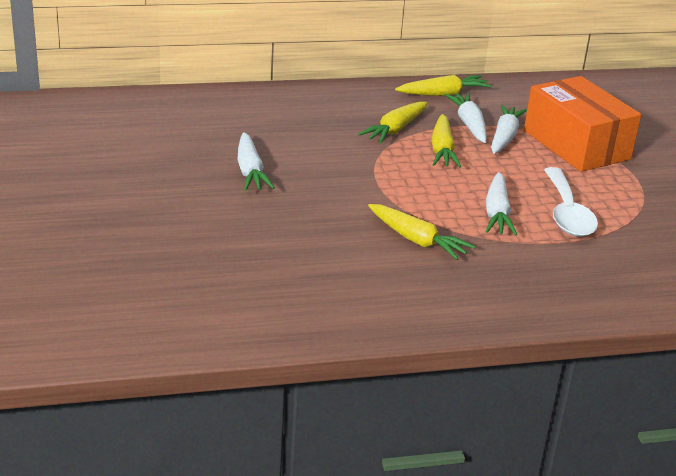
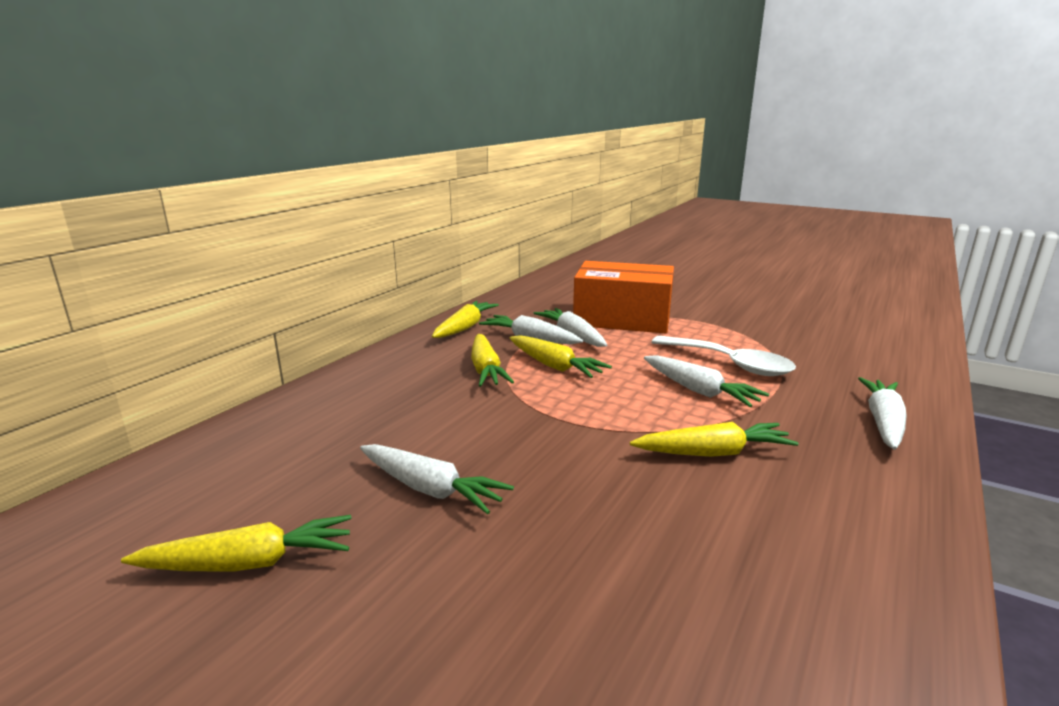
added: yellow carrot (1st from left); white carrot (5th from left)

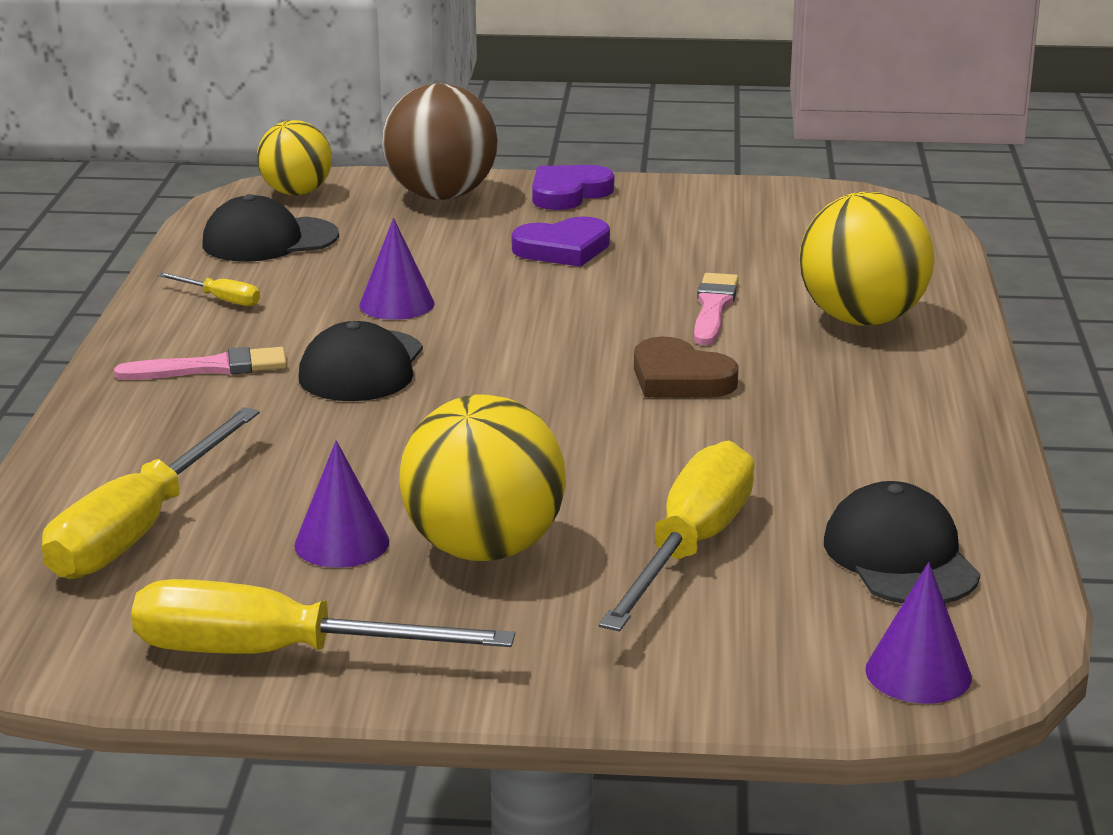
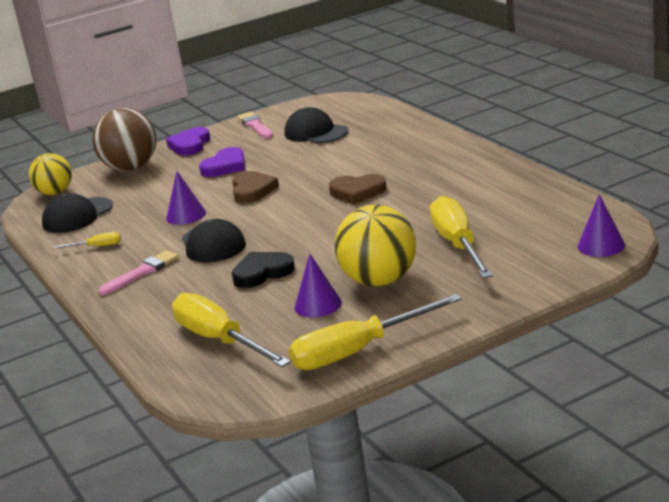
removed: yellow ball (3rd from left)
added: brown heart (1st from left); black heart
moved: pink brush (2nd from left); black cap (3rd from left)
turned: yellow screwdriver (1st from left in the first image) 150 degrees clockwise

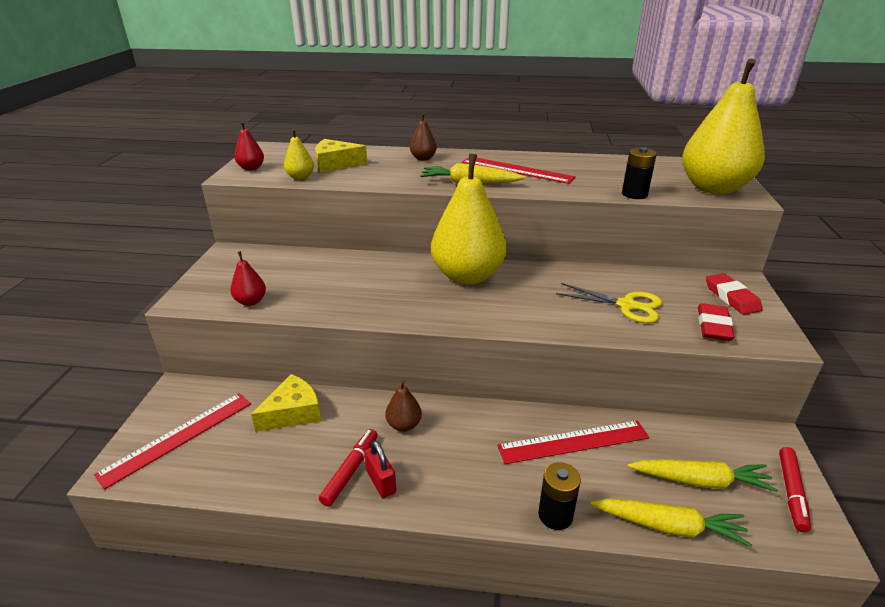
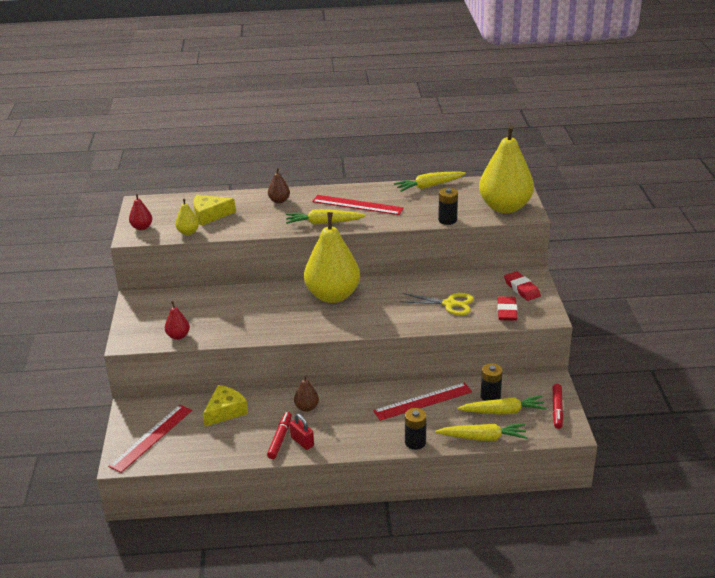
added: yellow carrot (2nd from left); black battery (3rd from left)

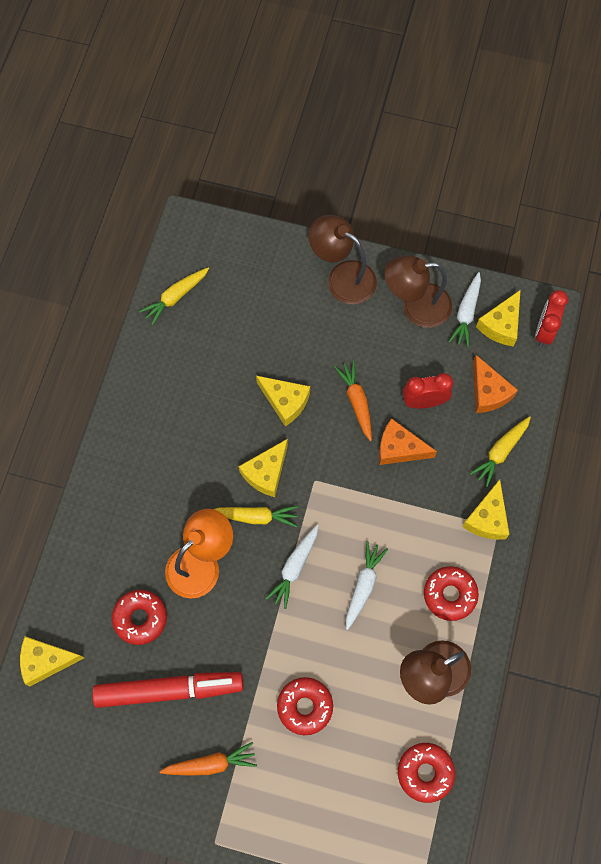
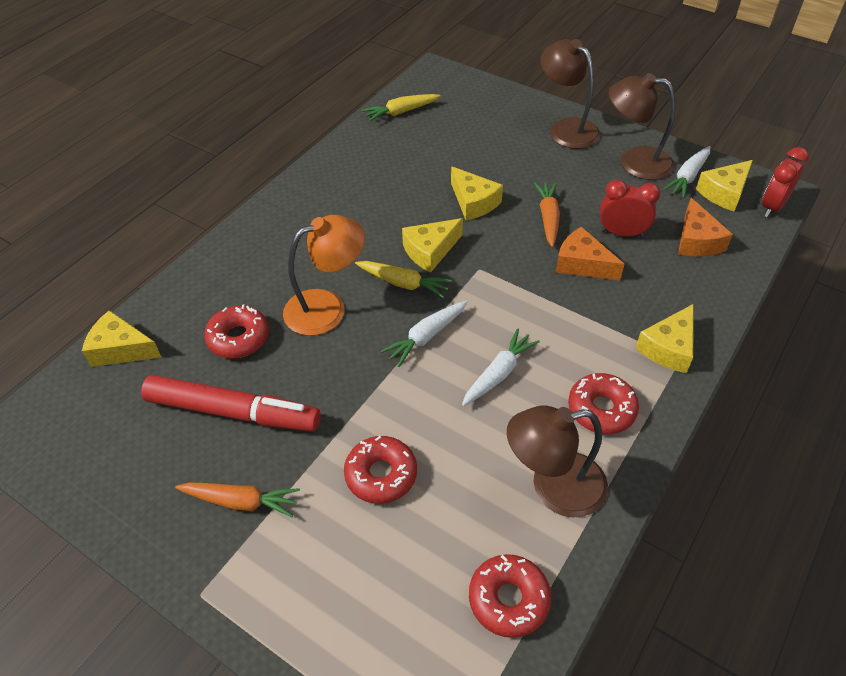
removed: yellow carrot (3rd from left)

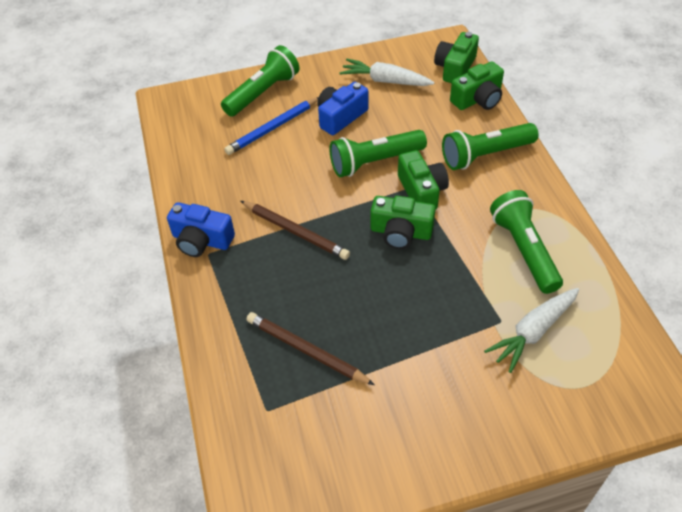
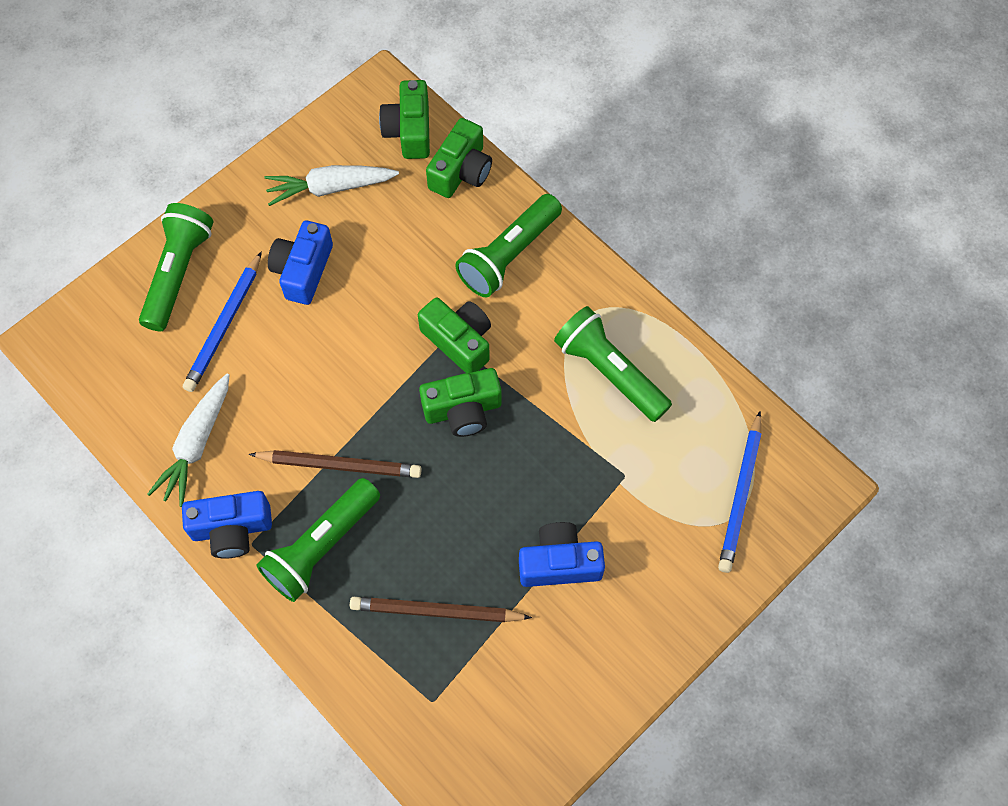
added: blue camera (3rd from left); blue pencil (2nd from left)
moved: green flashlight (2nd from left); white carrot (2nd from left in the first image) to white carrot (1st from left)

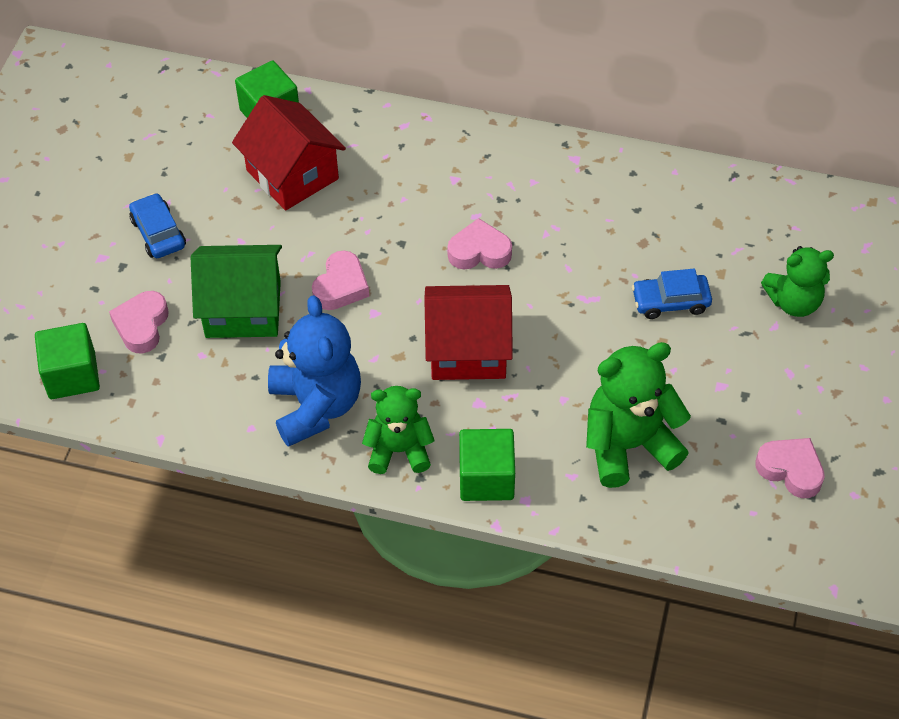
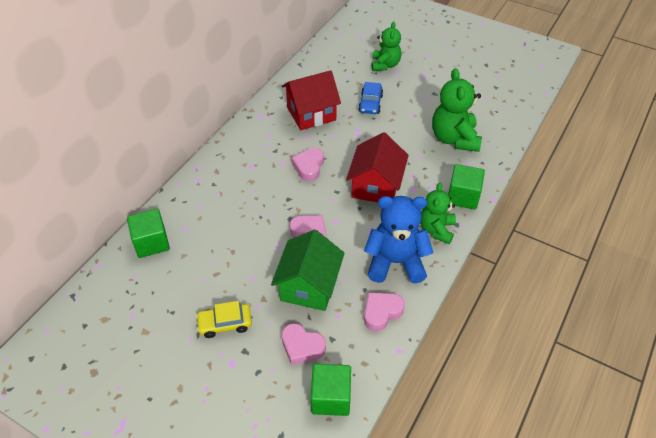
moved: red house (1st from left); pink heart (4th from left)
recoloured: blue car (1st from left) to yellow car

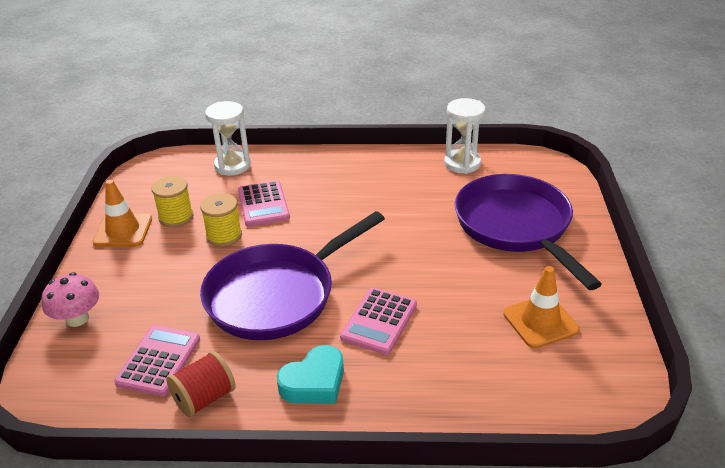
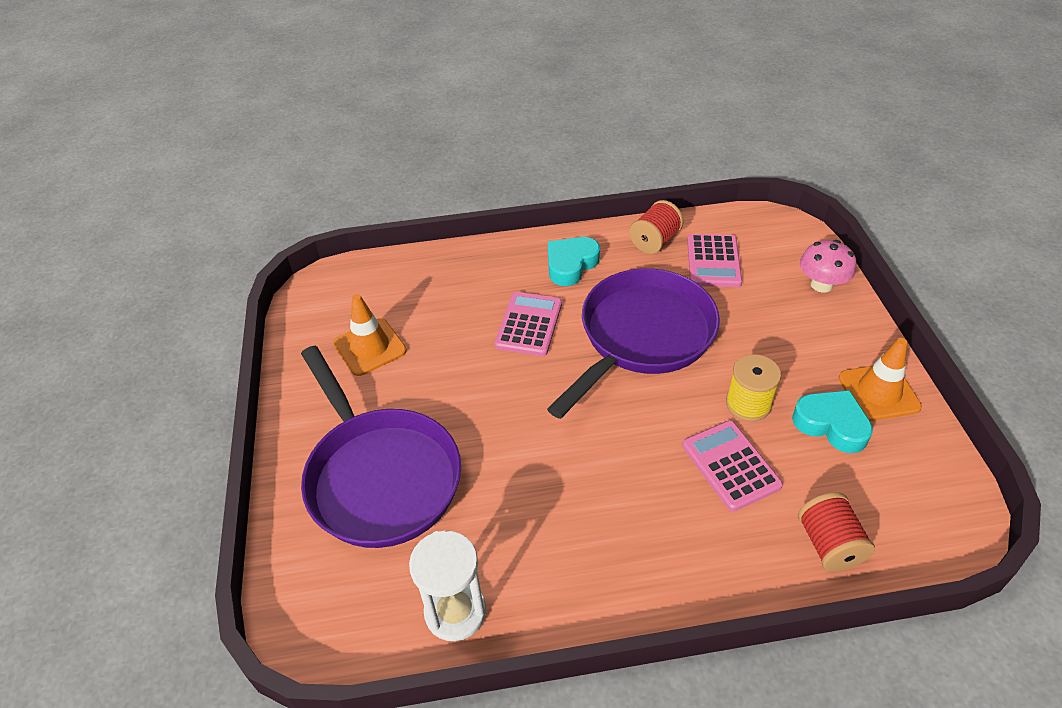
replaced: yellow spool (1st from left) to turquoise heart (2nd from left); white hourglass (1st from left) to red spool (2nd from left)

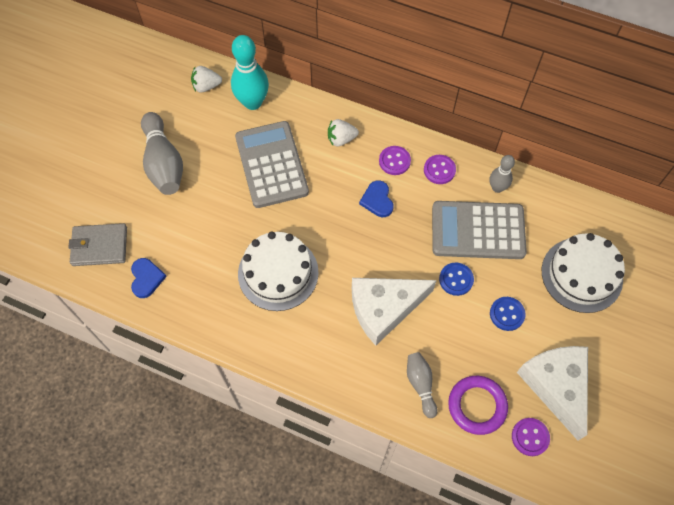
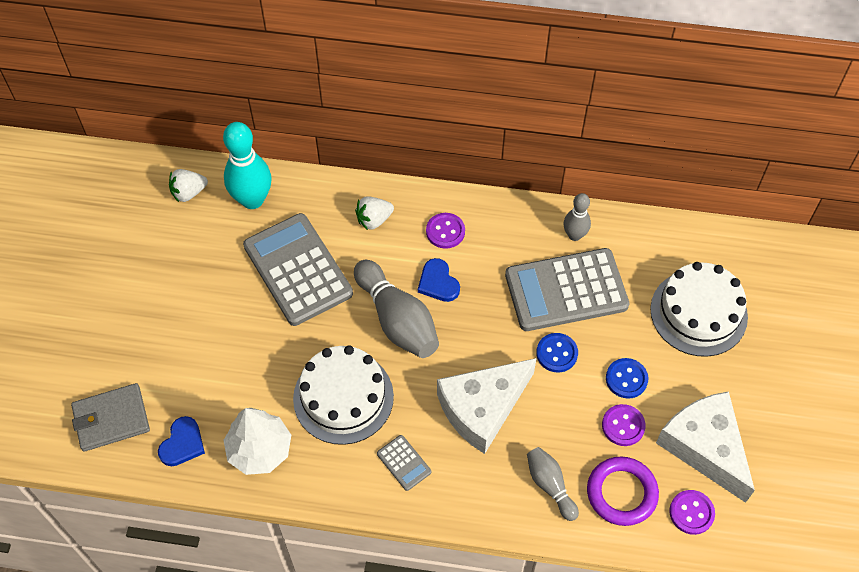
added: white tree; grey calculator (2nd from left)
moved: grey bowling pin (1st from left); purple button (2nd from left)
turned: blue heart (1st from left) 45 degrees clockwise

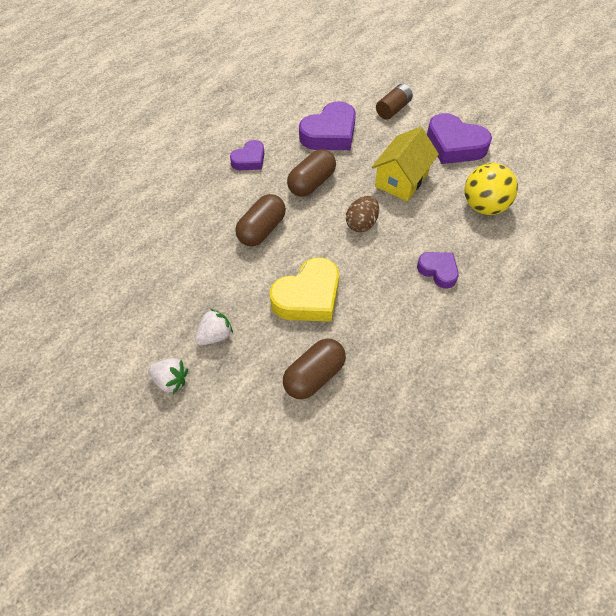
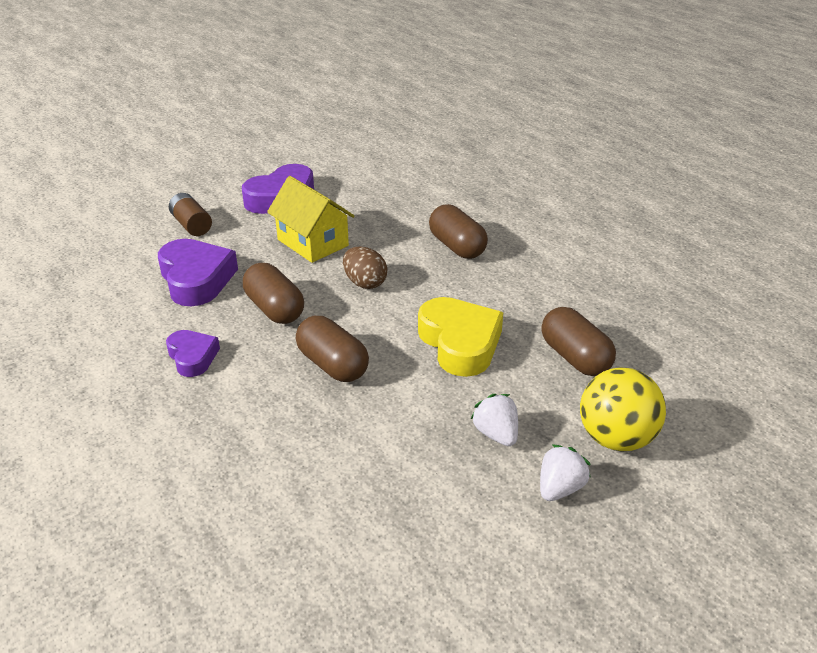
moved: yellow ball
replaced: purple heart (3rd from left) to brown capsule (3rd from left)

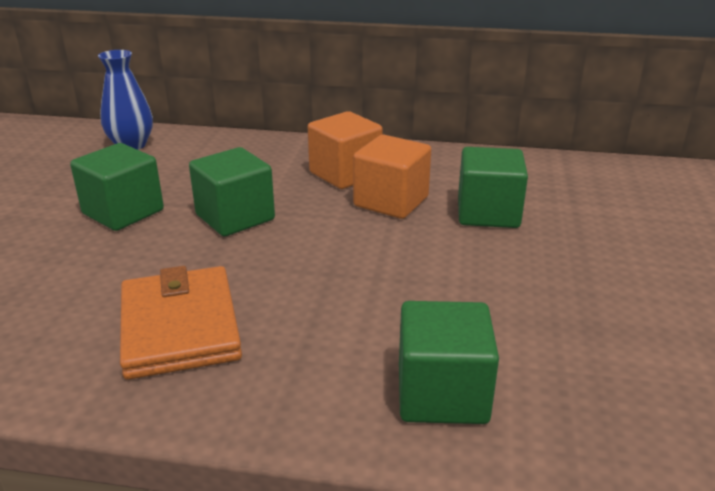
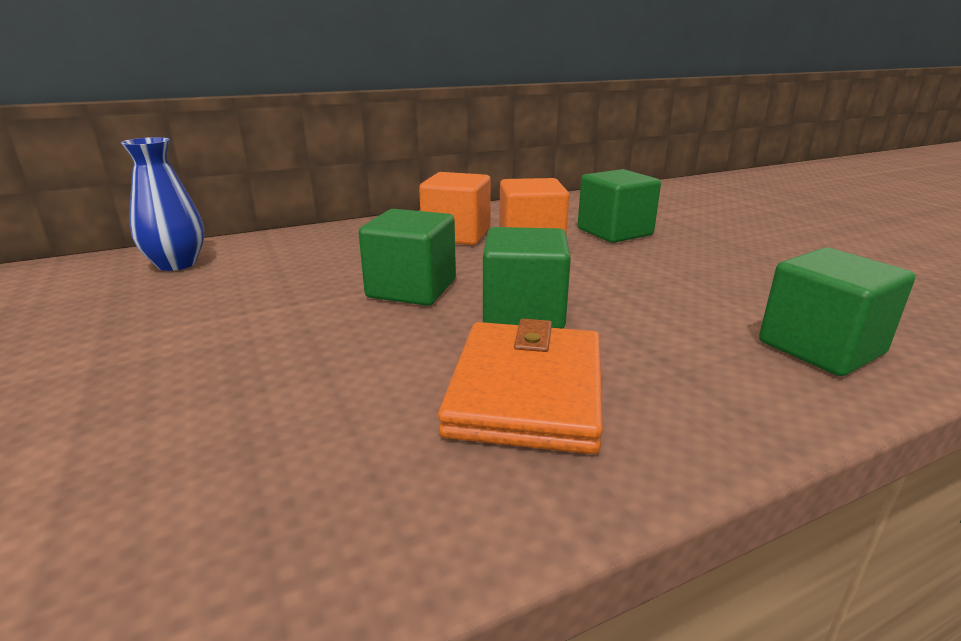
moved: green cube (1st from left in the first image) to green cube (2nd from left)
turned: orange wallet 60 degrees clockwise

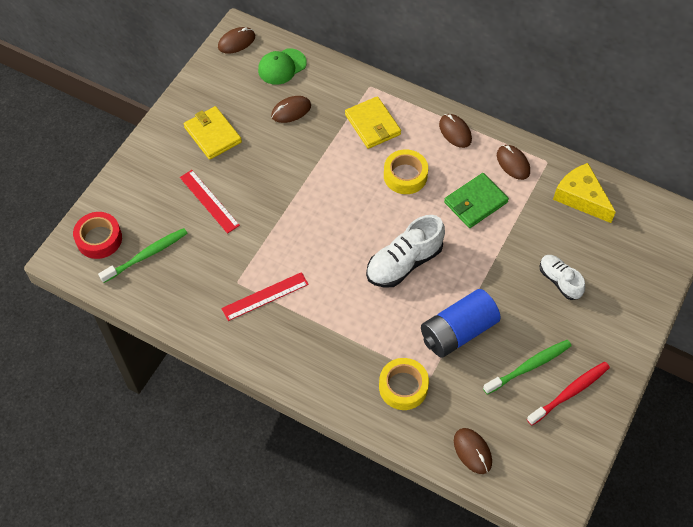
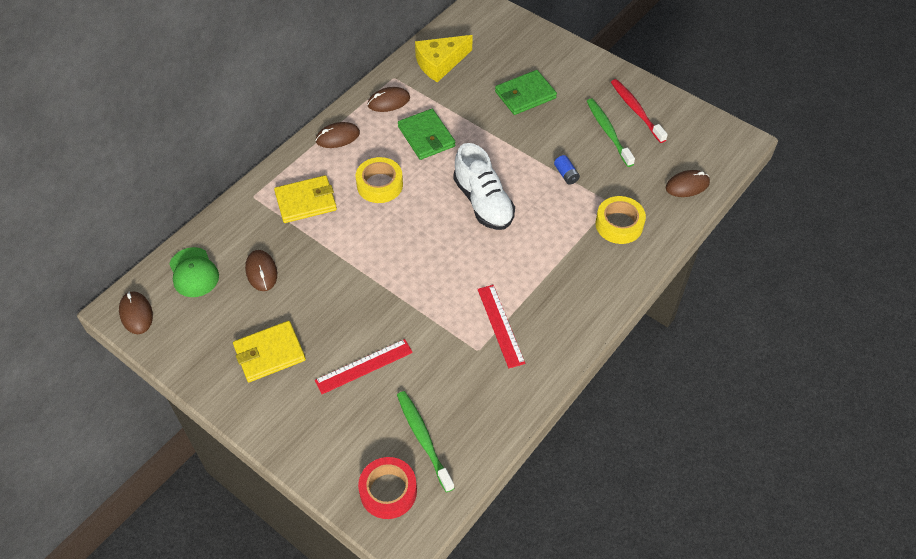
replaced: white shoe (2nd from left) to green wallet (2nd from left)
resized: blue battery x0.40

